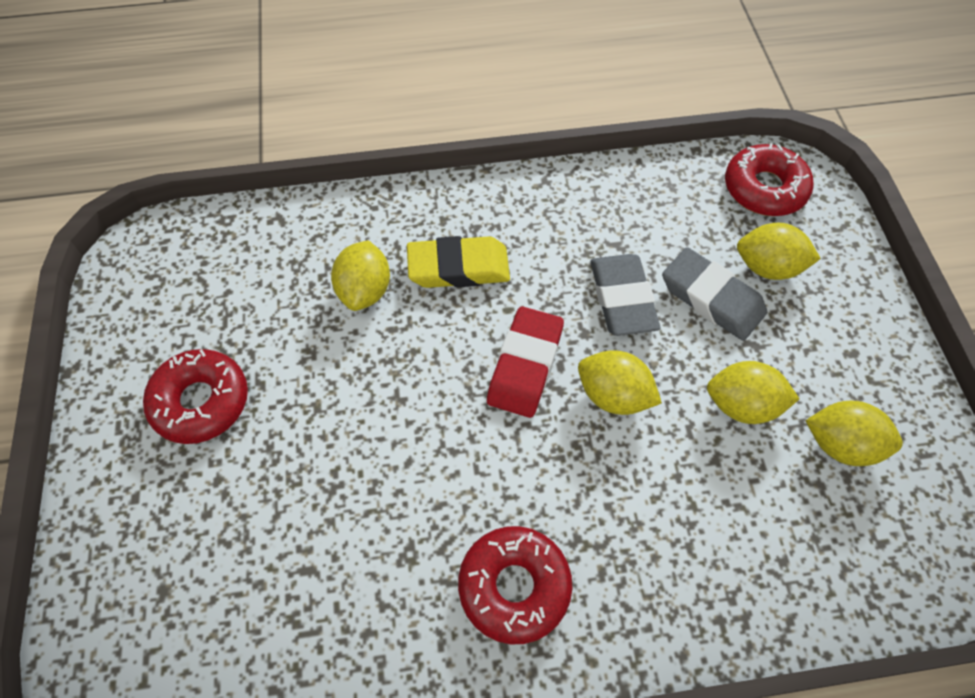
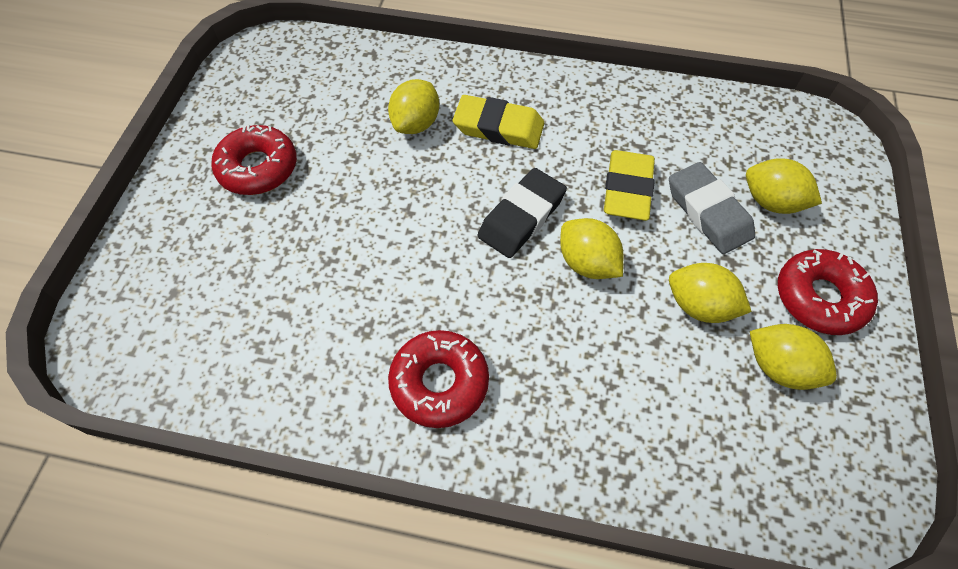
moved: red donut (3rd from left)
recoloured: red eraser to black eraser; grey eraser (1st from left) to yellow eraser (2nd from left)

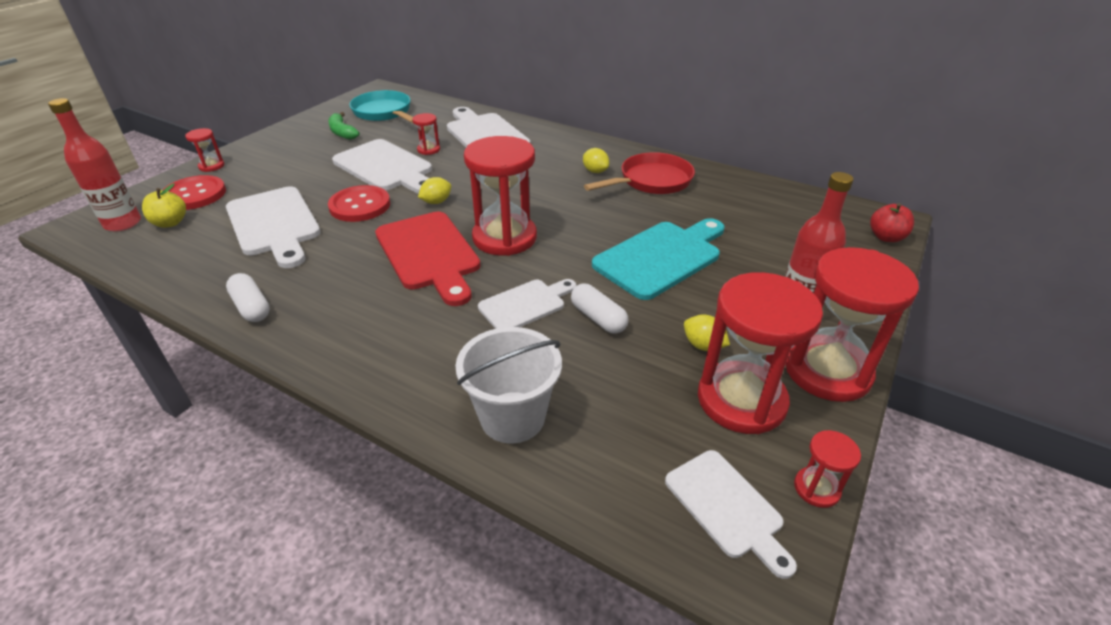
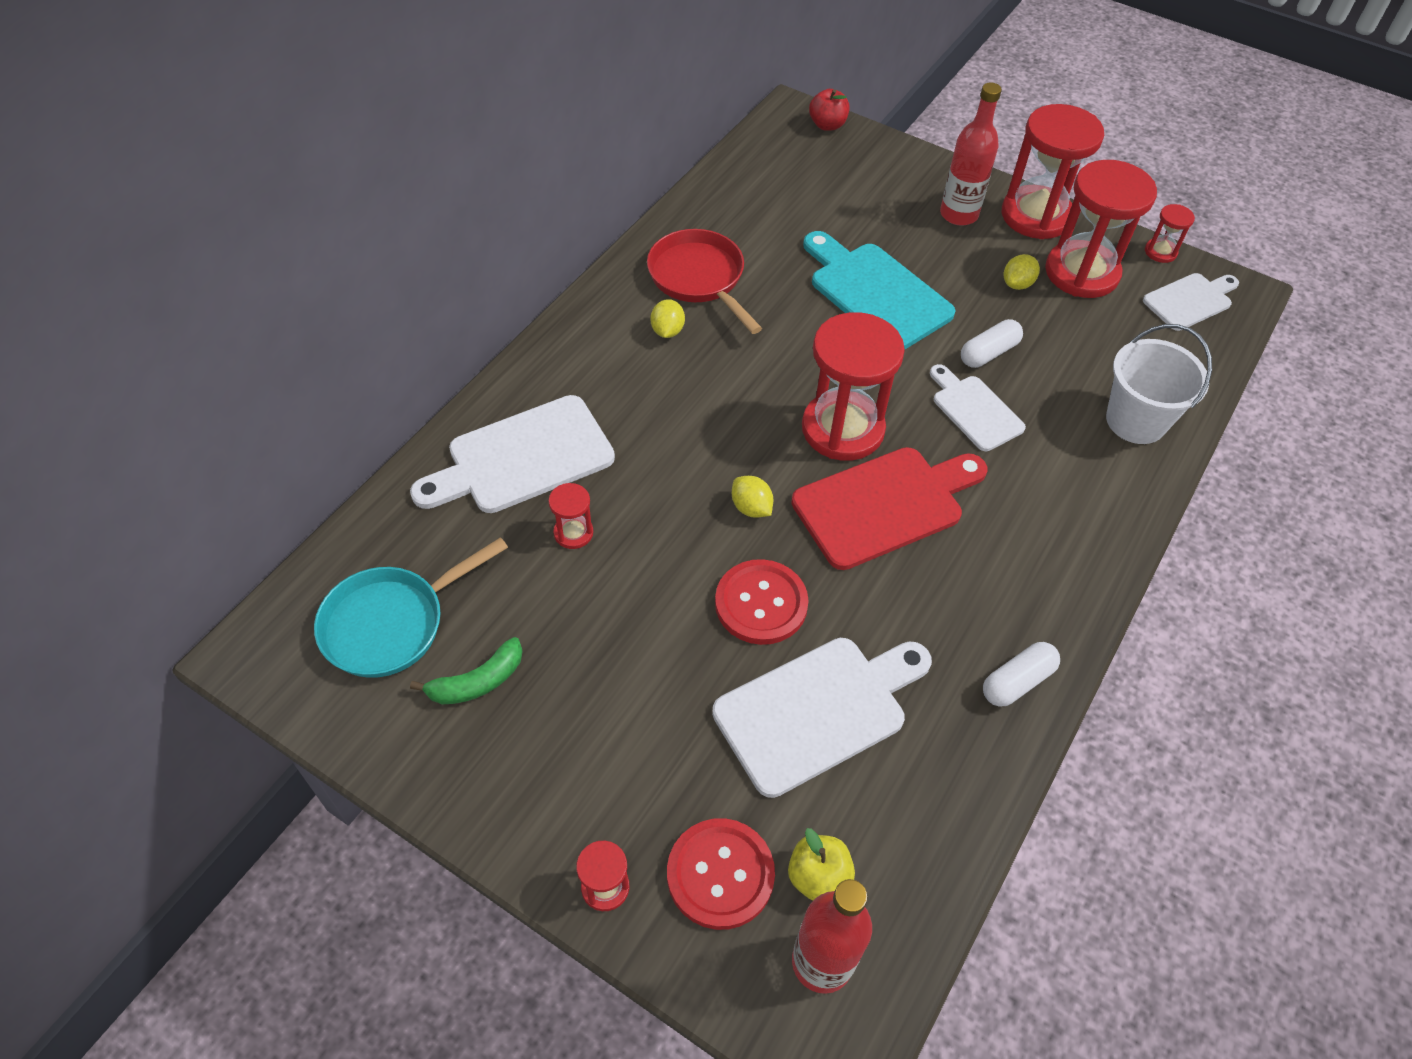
removed: white cutting board (2nd from left)
turned: yellow lemon (2nd from left in the first image) 45 degrees counterclockwise

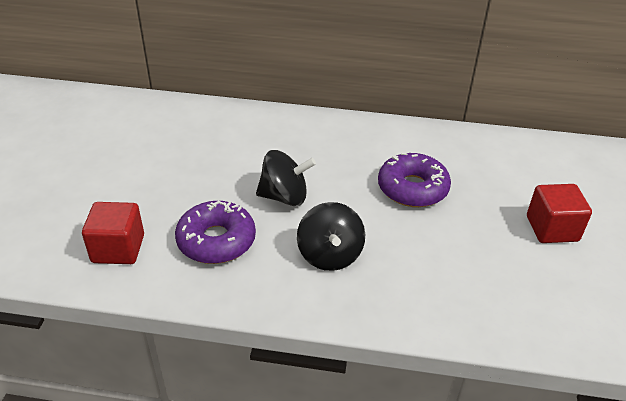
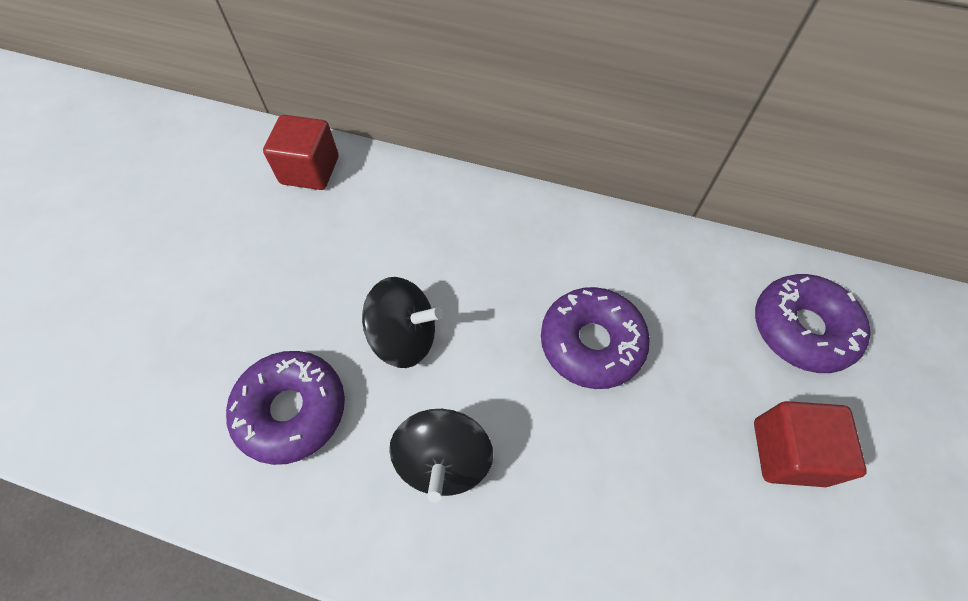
added: purple donut (3rd from left)
moved: red cube (1st from left)

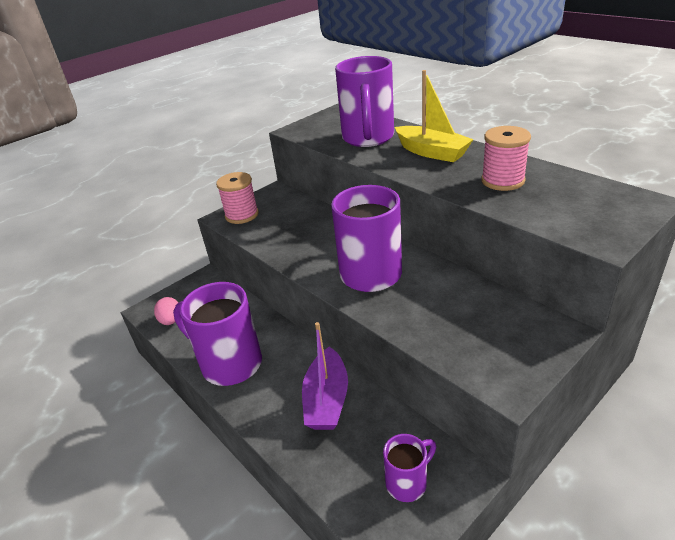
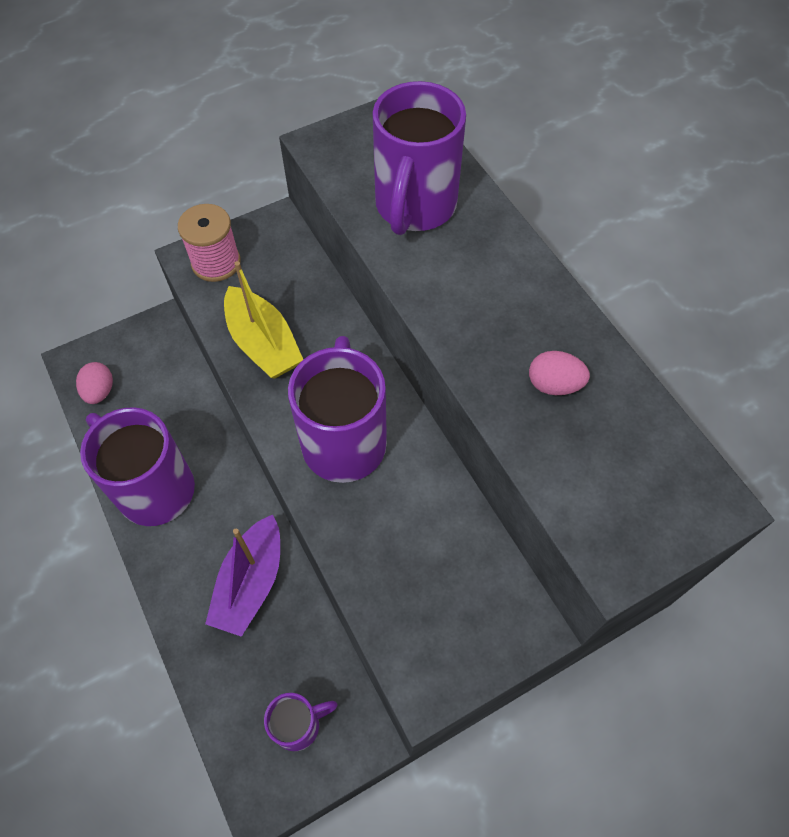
moved: yellow boat
replaced: pink spool (2nd from left) to pink egg (2nd from left)

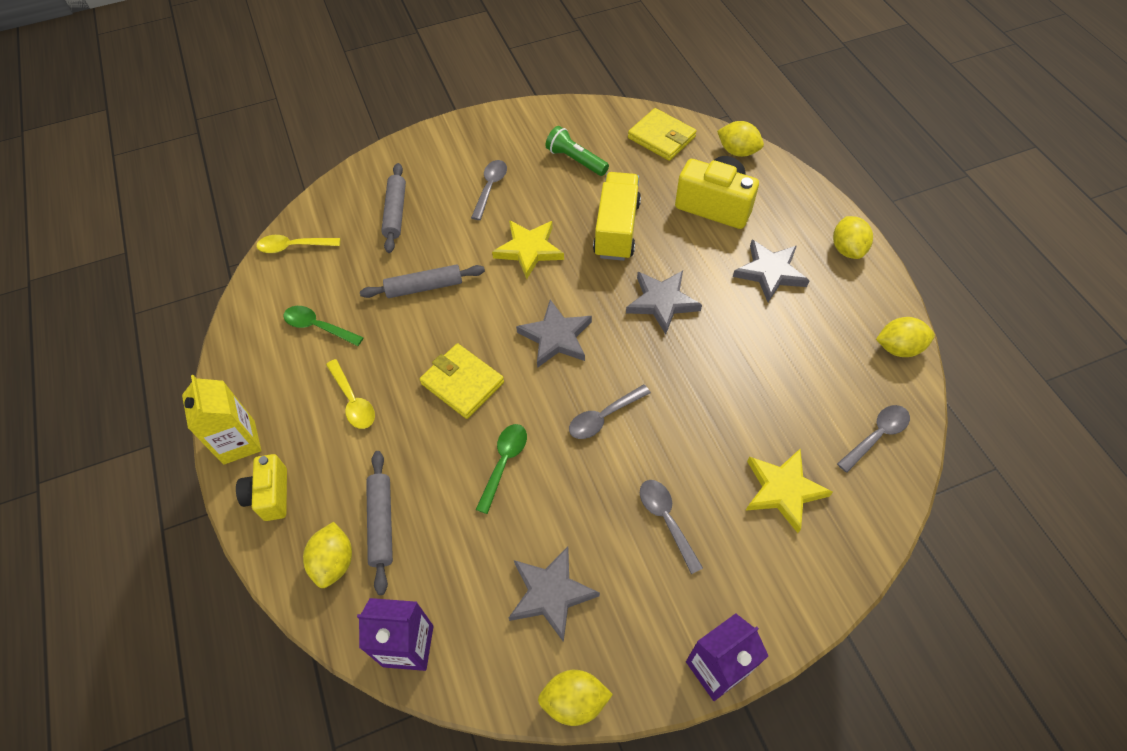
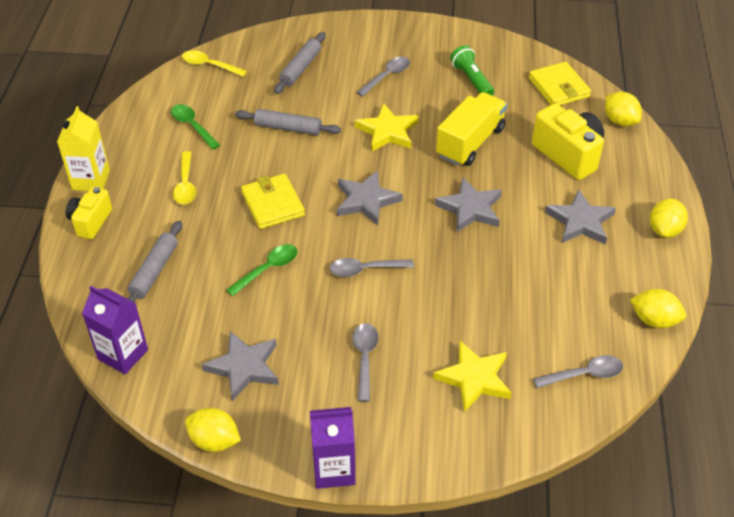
removed: yellow lemon (1st from left)

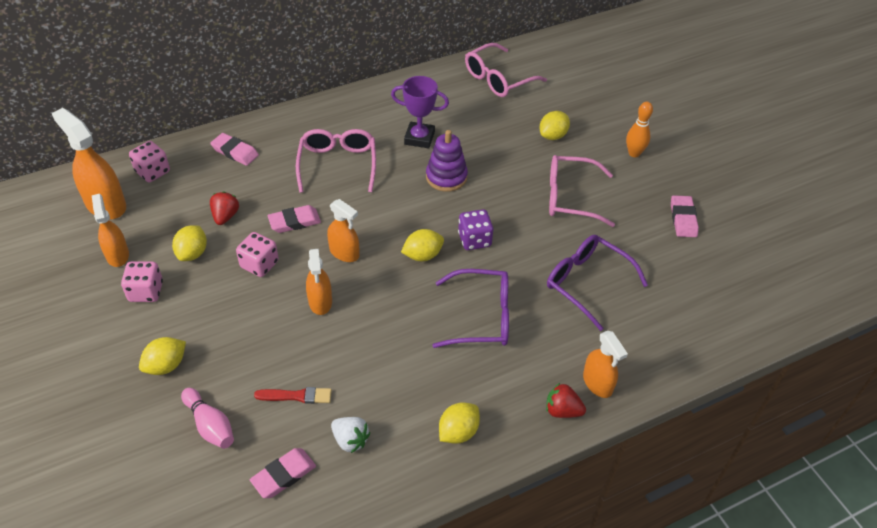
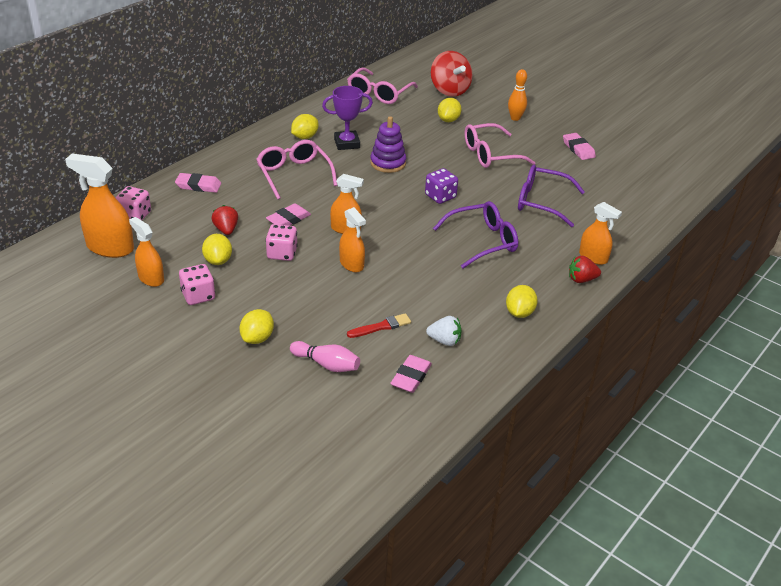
added: red spinning top
moved: yellow lemon (3rd from left)

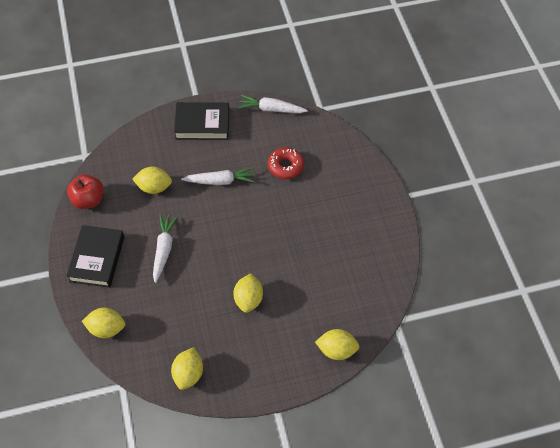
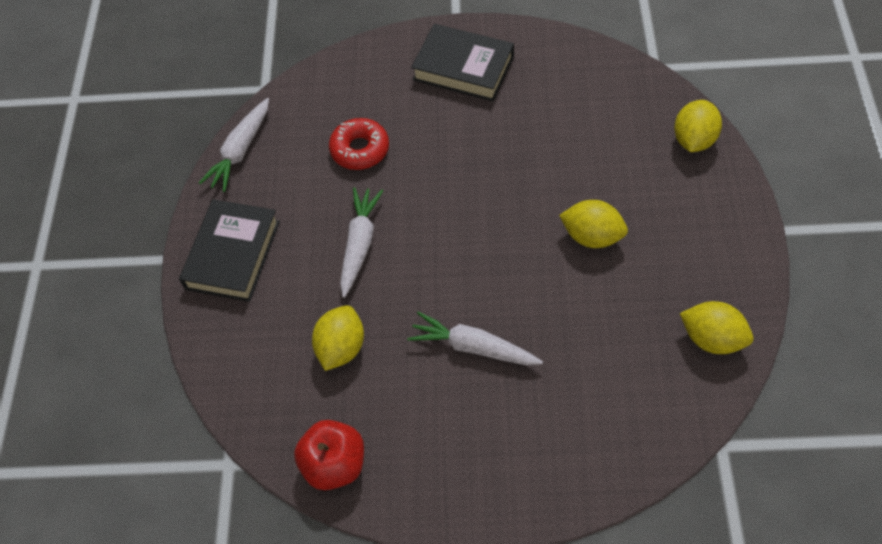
removed: yellow lemon (1st from left)
moved: black book (1st from left in the first image) to black book (2nd from left)

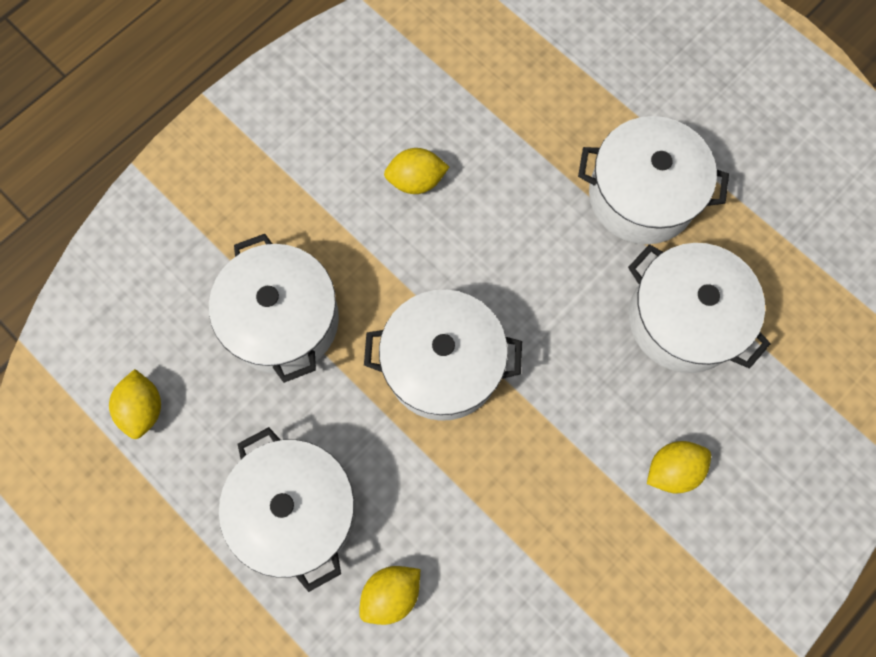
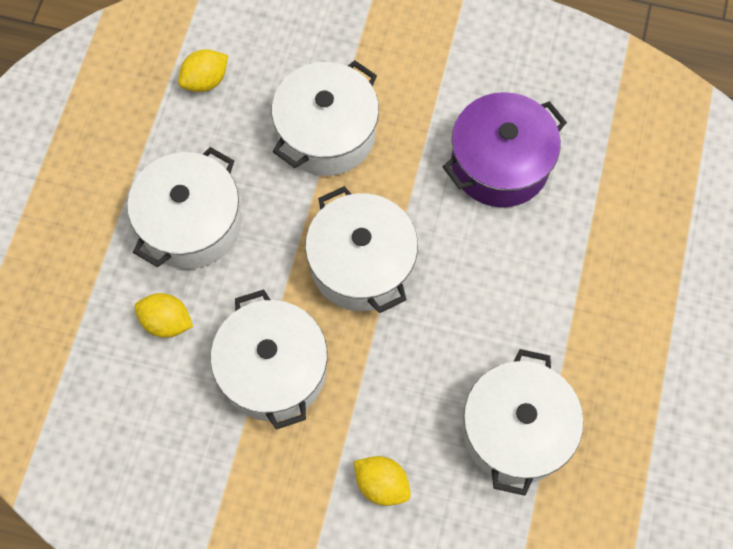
moved: white pot (4th from left in the first image) to white pot (2nd from left)
replaced: yellow lemon (3rd from left) to purple pot

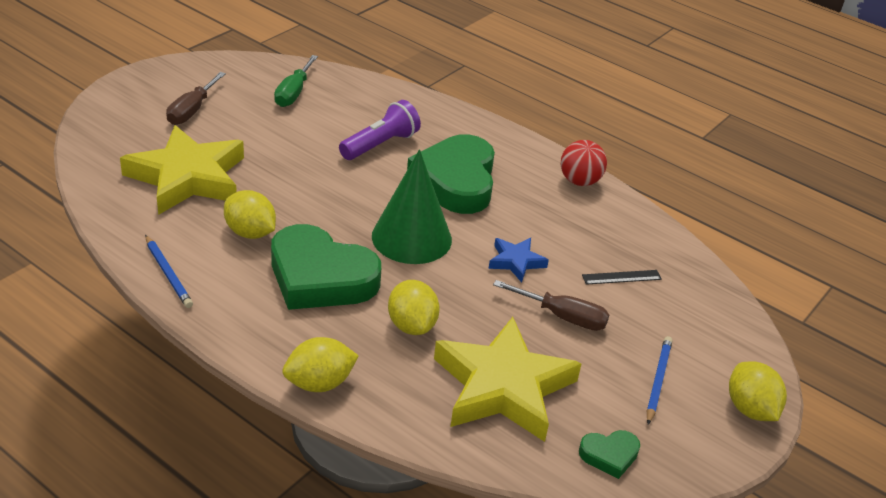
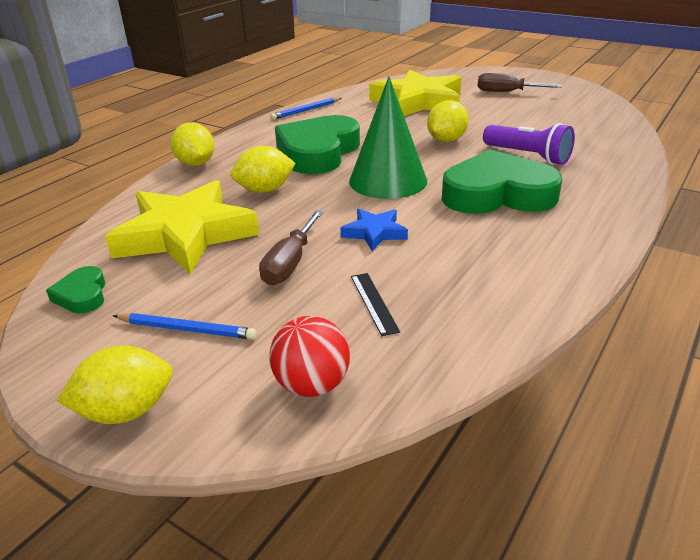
removed: green screwdriver
moved: yellow lemon (1st from left in the first image) to yellow lemon (4th from left); red ball

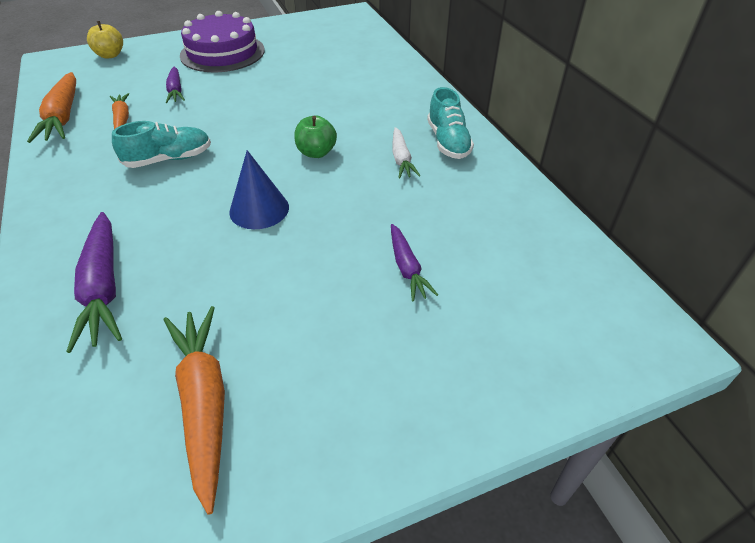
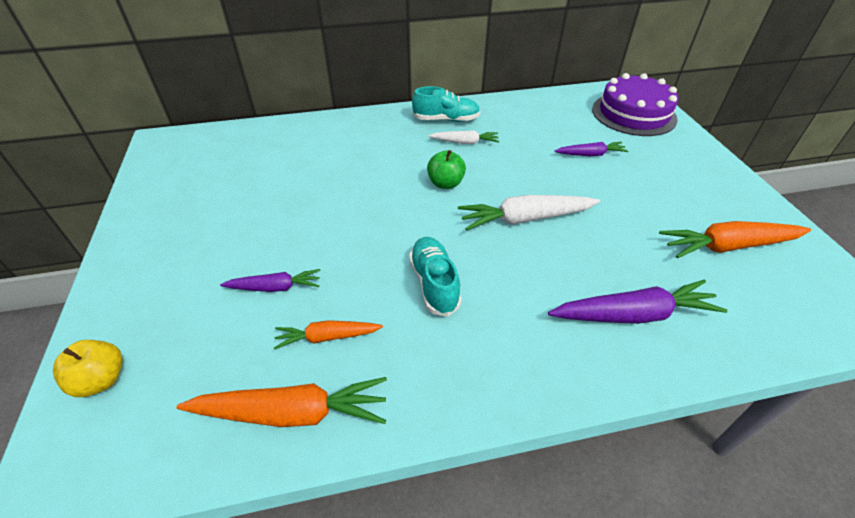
moved: purple cake
replaced: blue cone to white carrot (2nd from left)

